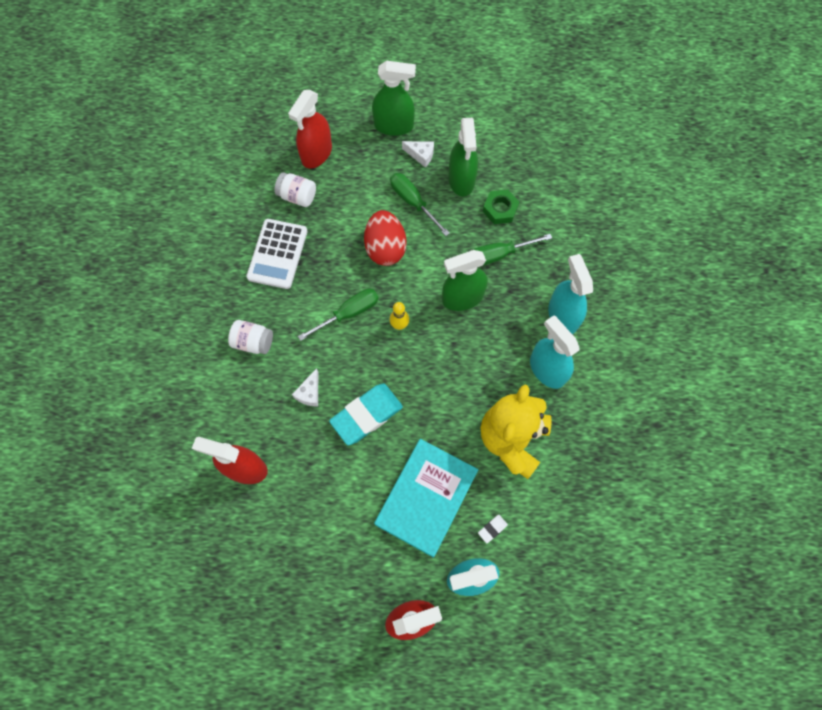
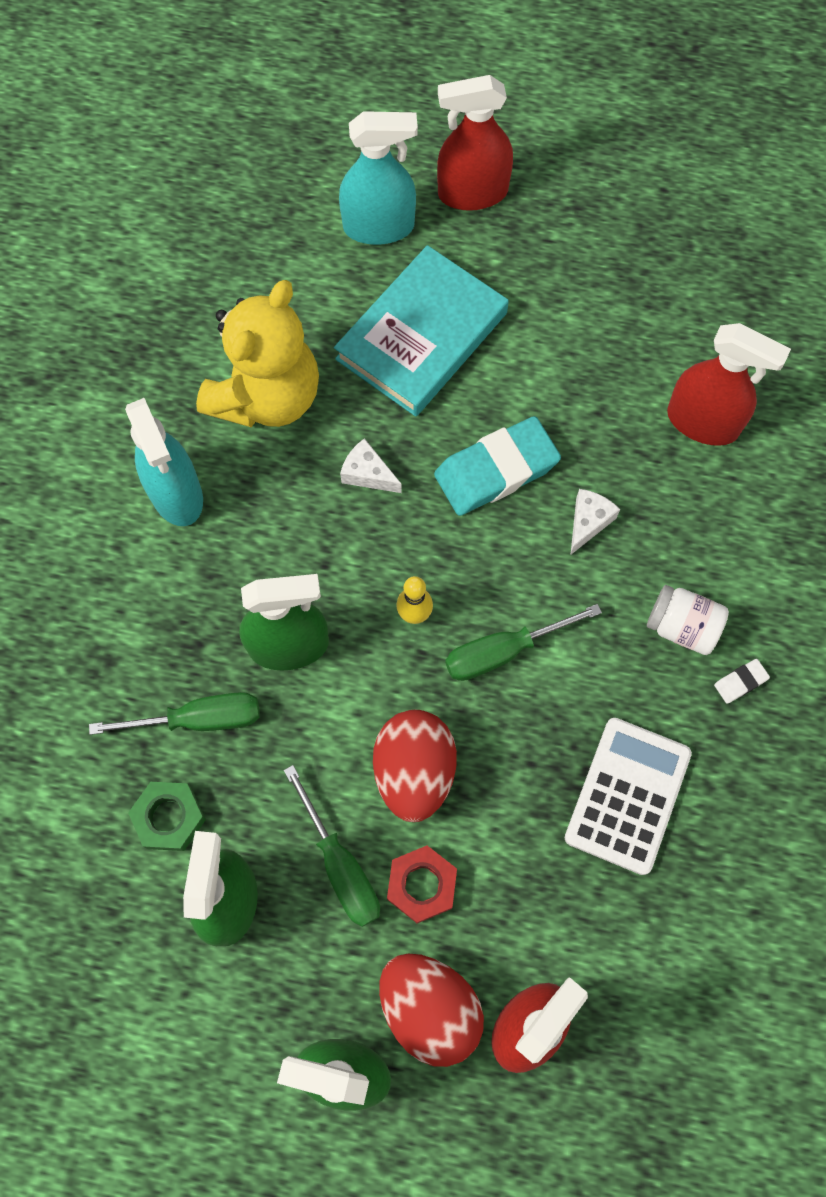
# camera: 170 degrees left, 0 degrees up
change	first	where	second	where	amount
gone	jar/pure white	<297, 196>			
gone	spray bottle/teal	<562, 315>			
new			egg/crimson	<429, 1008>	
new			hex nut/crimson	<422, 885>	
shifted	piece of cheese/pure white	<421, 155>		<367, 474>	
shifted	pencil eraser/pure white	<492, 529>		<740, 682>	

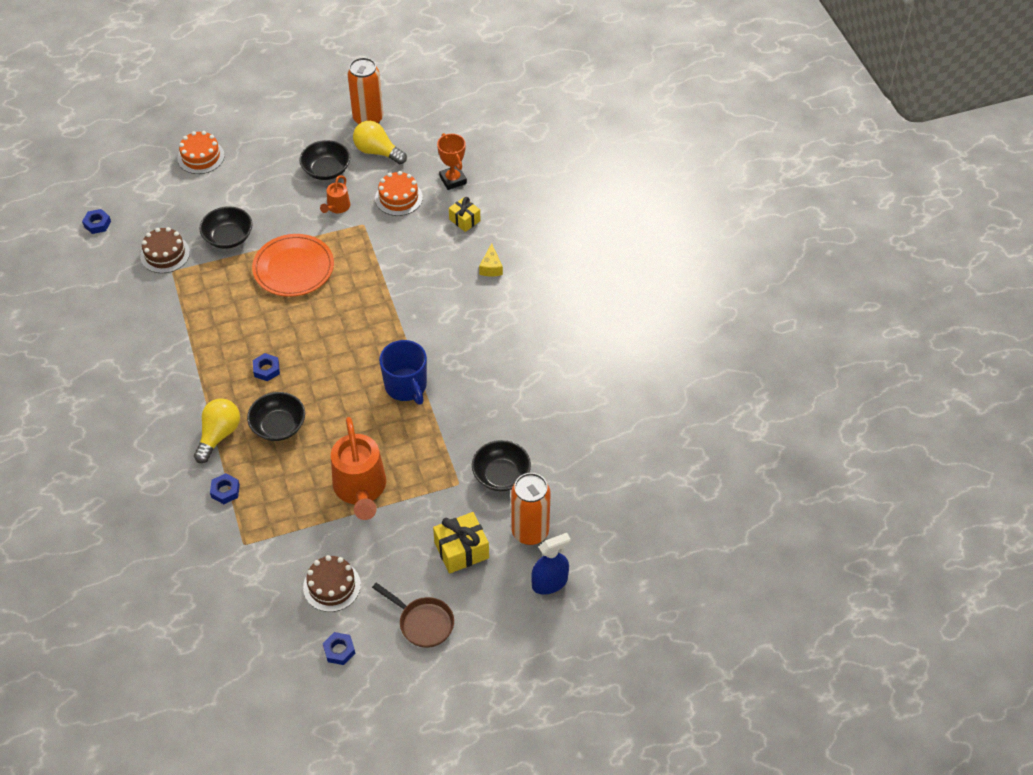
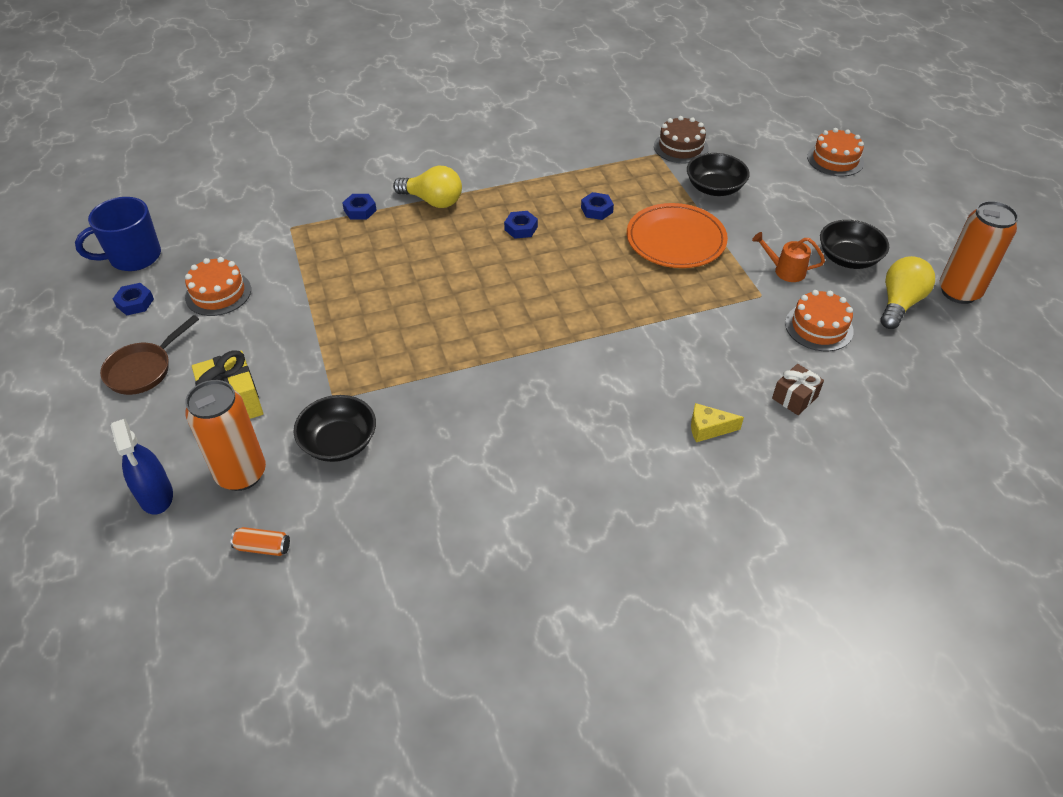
# camera: 90 degrees right, 5 degrees down
change	first	where	second	where	amount
gone	serving bowl/ebony	<278, 426>			
gone	watering can/orange-coloured	<360, 490>			
gone	prize cup/orange-coloured	<453, 180>			
new			can/orange-coloured	<263, 547>	
shifted	hex nut/cobalt	<97, 224>		<597, 210>	
shifted	tea mug/cobalt	<406, 386>		<133, 257>	
repainted	gateau/russet	<332, 586>	gateau/orange-coloured	<218, 293>	
repainted	wrapped gift/golden	<464, 220>	wrapped gift/russet	<795, 397>	

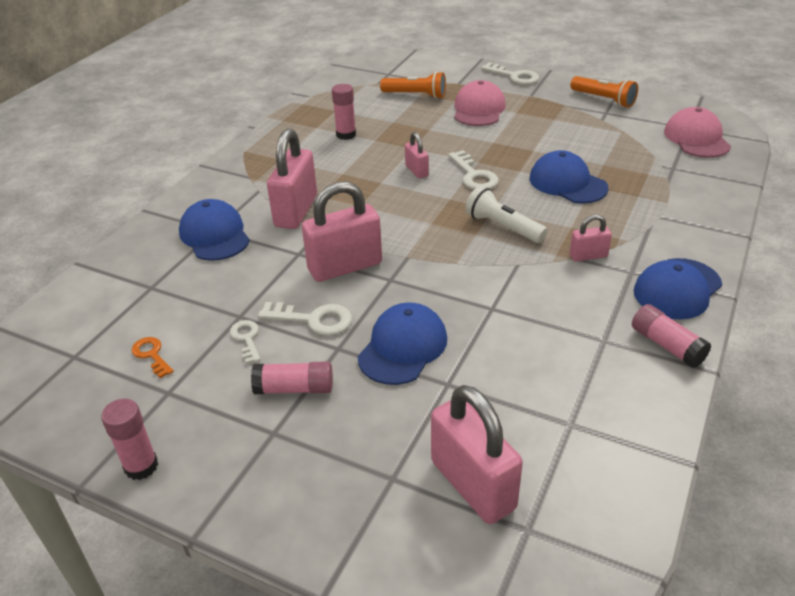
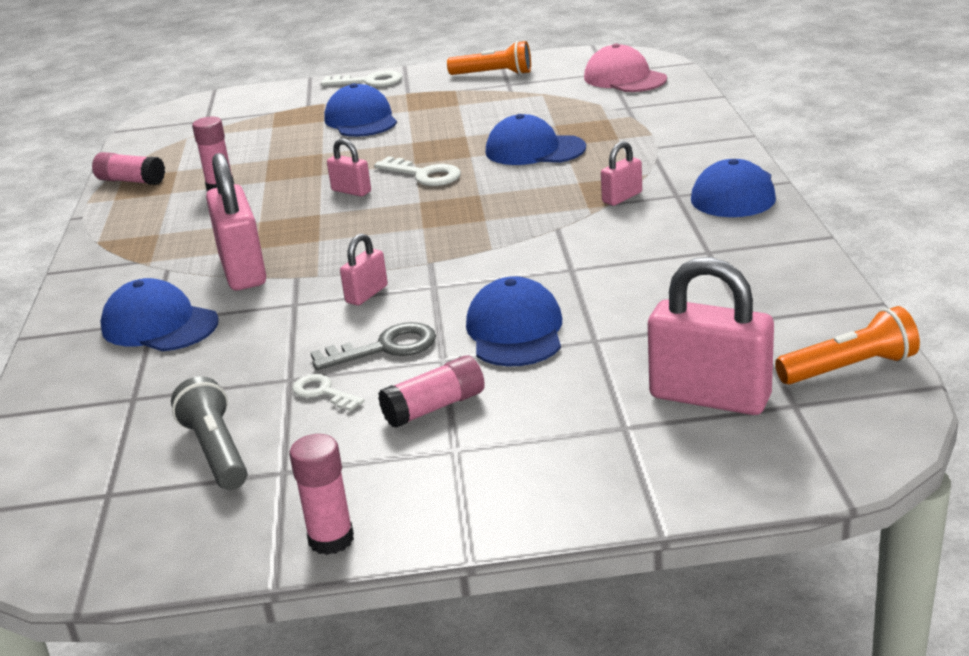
# camera: 30 degrees left, 10 degrees down
change	first	where	second	where	amount
gone	flashlight/pure white	<503, 227>			
shifted	flashlight/orange-coloured	<416, 95>		<849, 368>	
shifted	stick of glue/rose-pink	<667, 345>		<131, 181>	
swapped	door key/orange-coloured	<151, 355>	flashlight/grey	<216, 451>	
repainted	door key/pure white	<314, 320>	door key/grey	<385, 348>	
repainted	cap/rose-pink	<479, 109>	cap/cobalt	<361, 120>	
scaled	padlock/rose-pink	<345, 267>		<366, 294>	x0.51

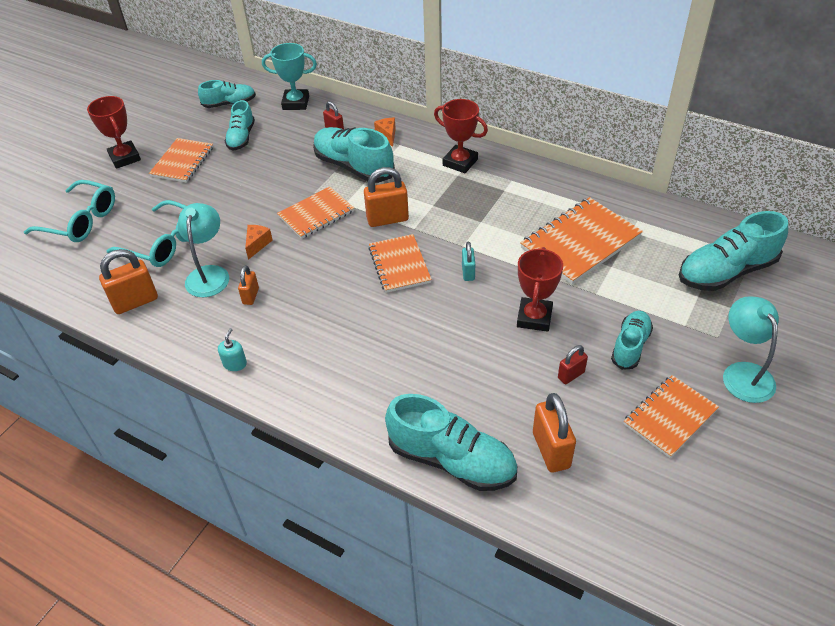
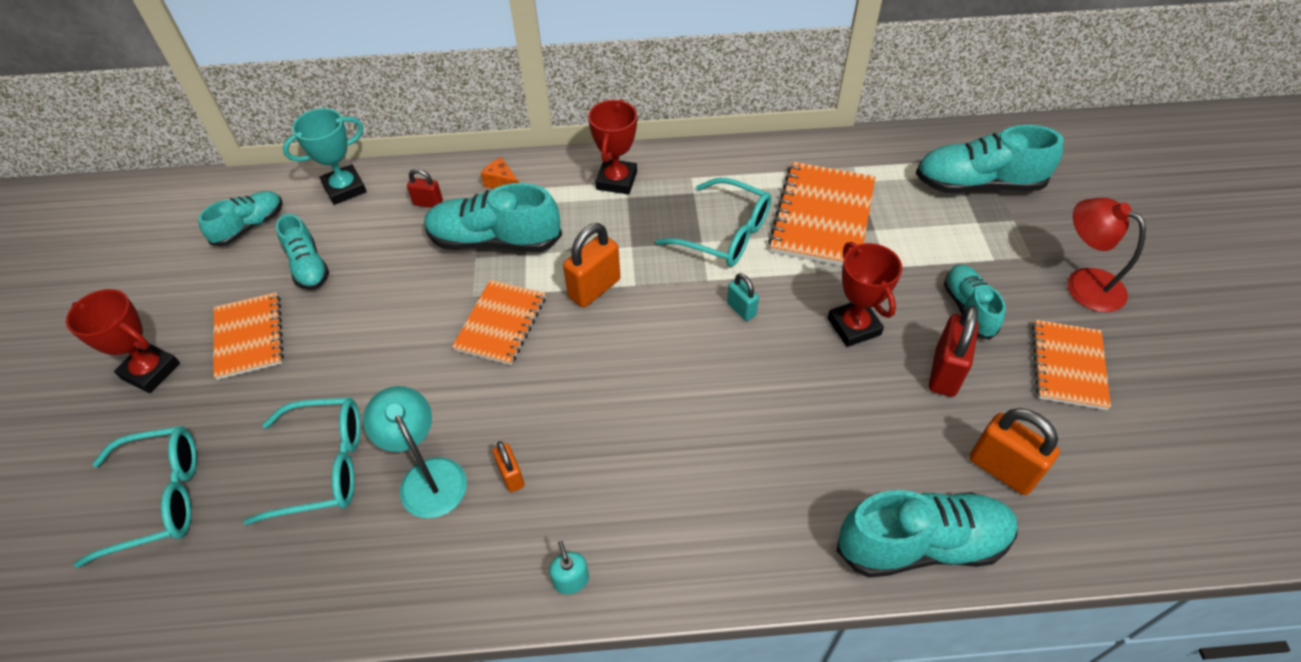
# camera: 35 degrees left, 5 degrees up
change	first	where	second	where	amount
gone	padlock/orange-coloured	<135, 302>			
gone	piece of cheese/orange-coloured	<257, 244>			
gone	notepad/orange-coloured	<399, 265>			
new			glasses/teal	<725, 234>	
repainted	lamp/teal	<743, 373>	lamp/crimson	<1084, 283>	
rotated	prize cup/crimson	<460, 162>		<616, 180>	75 degrees counterclockwise
rotated	sneaker/teal	<726, 272>		<978, 184>	60 degrees clockwise
scaled	padlock/crimson	<571, 375>		<945, 372>	x1.76

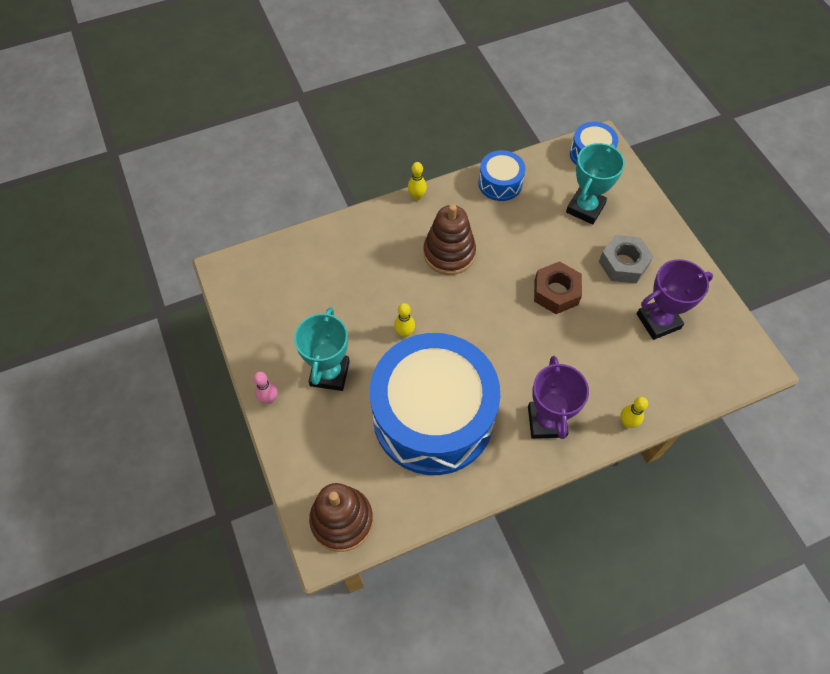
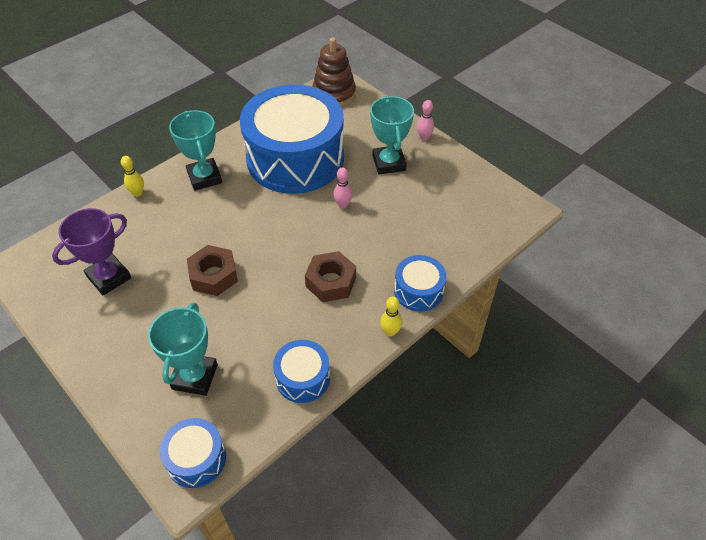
# camera: 160 degrees right, 10 degrees down
change	first	where	second	where	amount
gone	hex nut/grey	<623, 264>			
new			drum/cobalt	<418, 291>	
swapped	stacking rings/russet	<449, 253>	hex nut/russet	<331, 282>	
repainted	skittle/golden	<404, 333>	skittle/rose-pink	<343, 205>	
repainted	prize cup/purple	<546, 421>	prize cup/teal	<204, 177>	

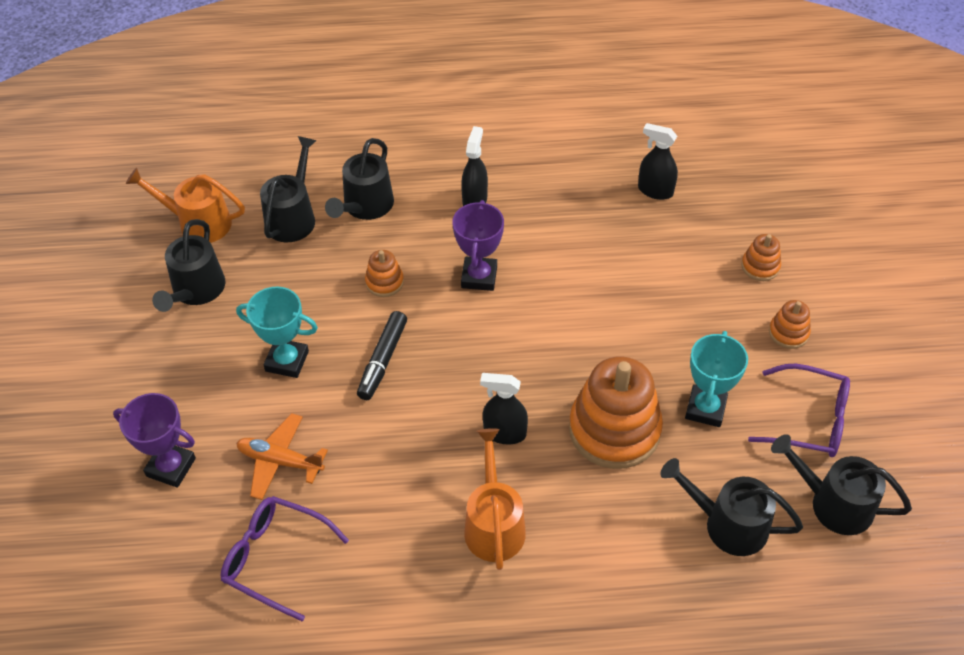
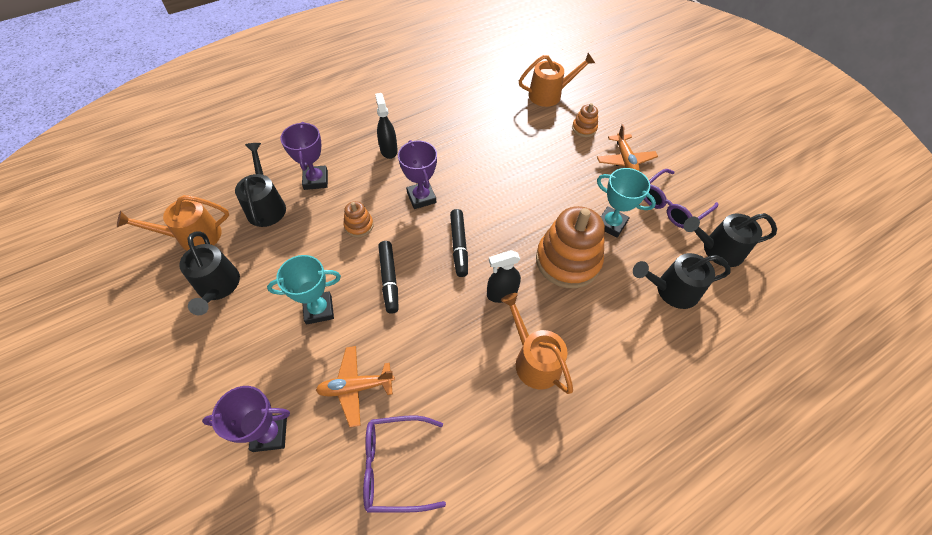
# camera: 30 degrees left, 5 degrees up
change	first	where	second	where	amount
gone	spray bottle/ebony	<655, 191>			
new			marker pen/ebony	<459, 246>	
new			watering can/orange-coloured	<549, 94>	
swapped	watering can/ebony	<365, 206>	prize cup/purple	<316, 180>	
swapped	stacking rings/orange-coloured	<788, 333>	aeroplane/orange-coloured	<625, 160>	
rotated	prize cup/teal	<705, 409>		<611, 224>	45 degrees counterclockwise
rotated	glasses/purple	<810, 420>		<671, 206>	150 degrees clockwise

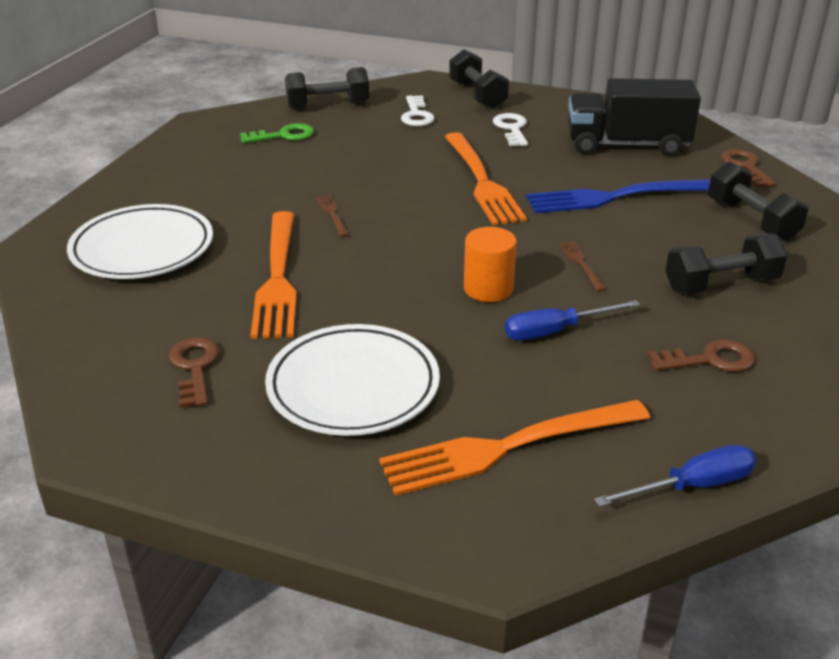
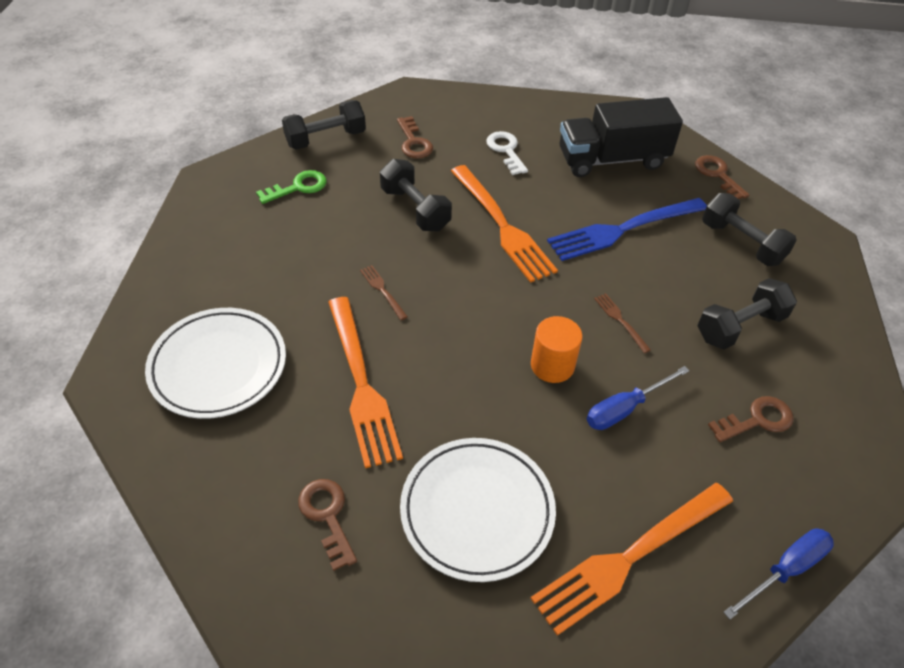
# camera: 15 degrees left, 15 degrees up
change	first	where	second	where	amount
shifted	dumbbell/ebony	<477, 96>		<415, 209>	
repainted	door key/pure white	<416, 115>	door key/russet	<414, 142>	

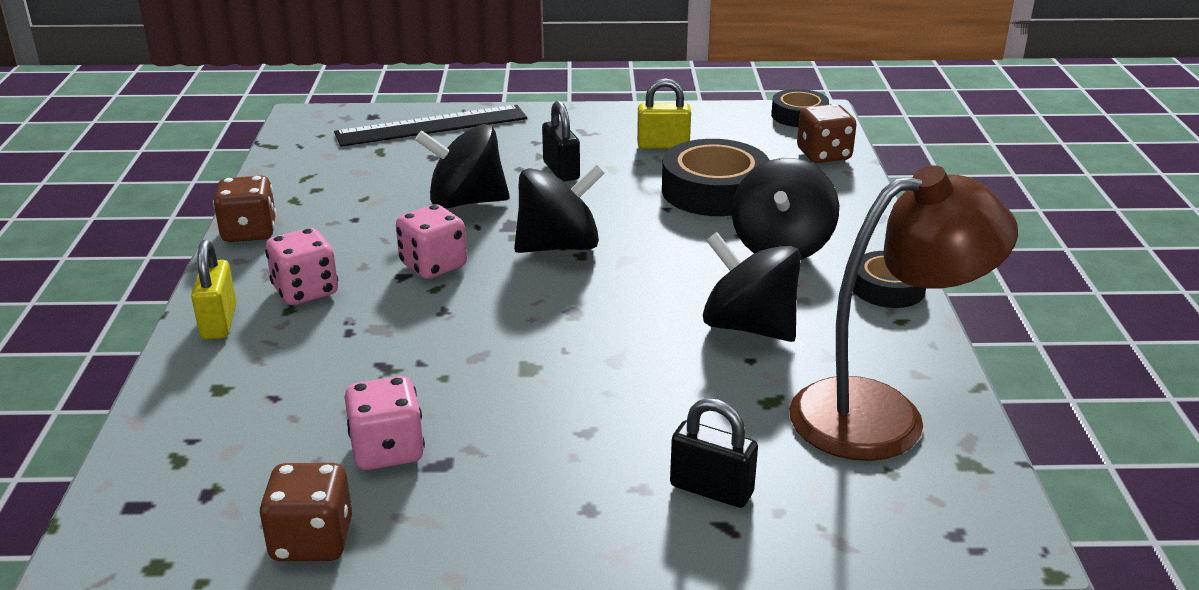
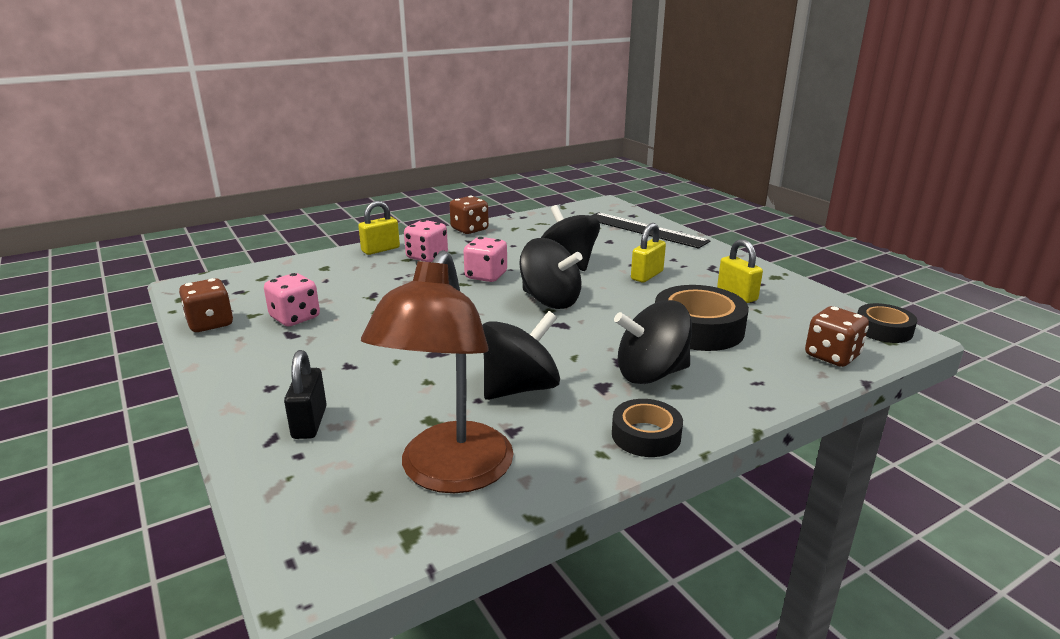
# camera: 60 degrees right, 5 degrees down
change	first	where	second	where	amount
repainted	padlock/ebony	<561, 170>	padlock/golden	<647, 275>	
rotated	toy top/ebony	<748, 327>		<520, 388>	45 degrees clockwise
rotated	lamp/russet	<882, 414>		<449, 474>	60 degrees clockwise

